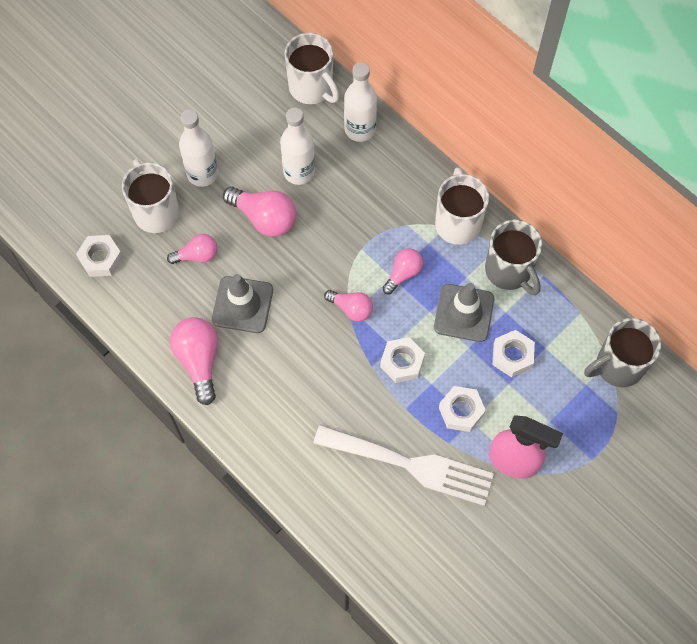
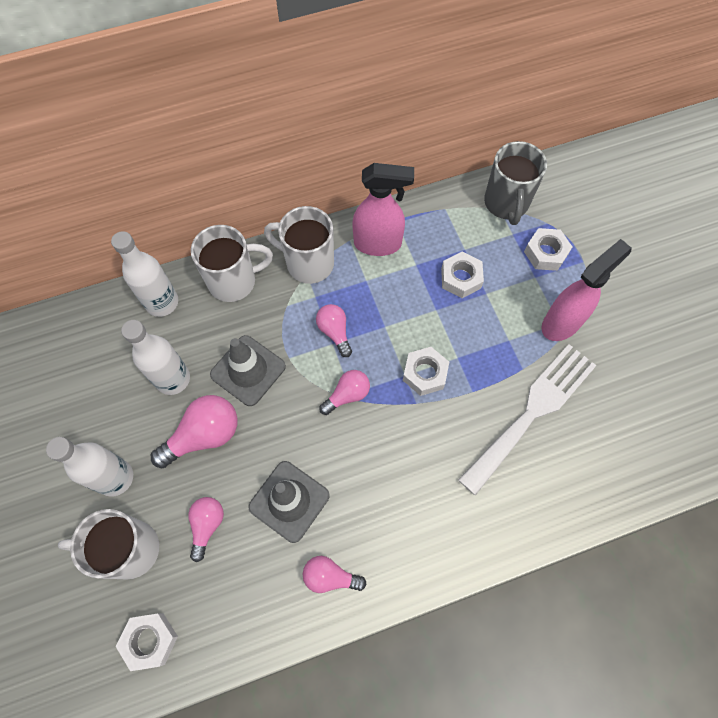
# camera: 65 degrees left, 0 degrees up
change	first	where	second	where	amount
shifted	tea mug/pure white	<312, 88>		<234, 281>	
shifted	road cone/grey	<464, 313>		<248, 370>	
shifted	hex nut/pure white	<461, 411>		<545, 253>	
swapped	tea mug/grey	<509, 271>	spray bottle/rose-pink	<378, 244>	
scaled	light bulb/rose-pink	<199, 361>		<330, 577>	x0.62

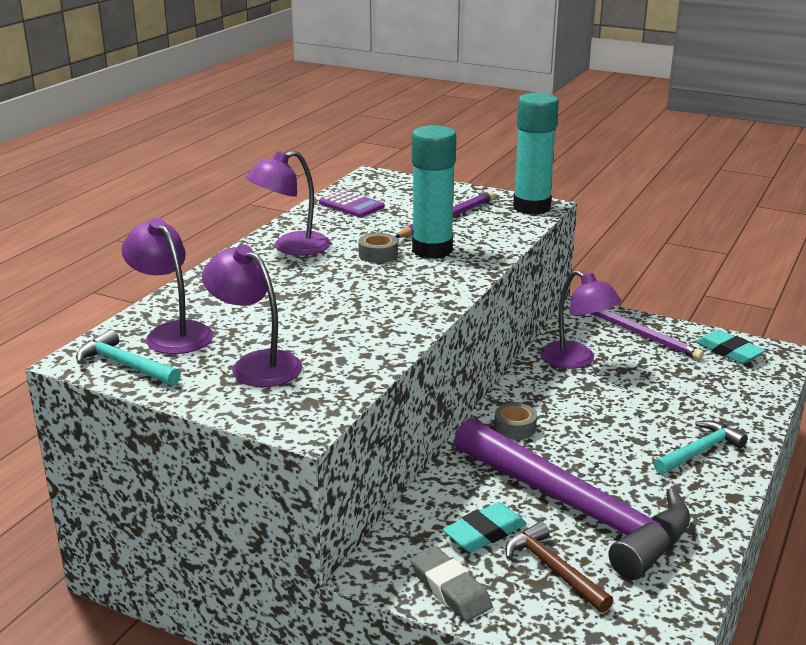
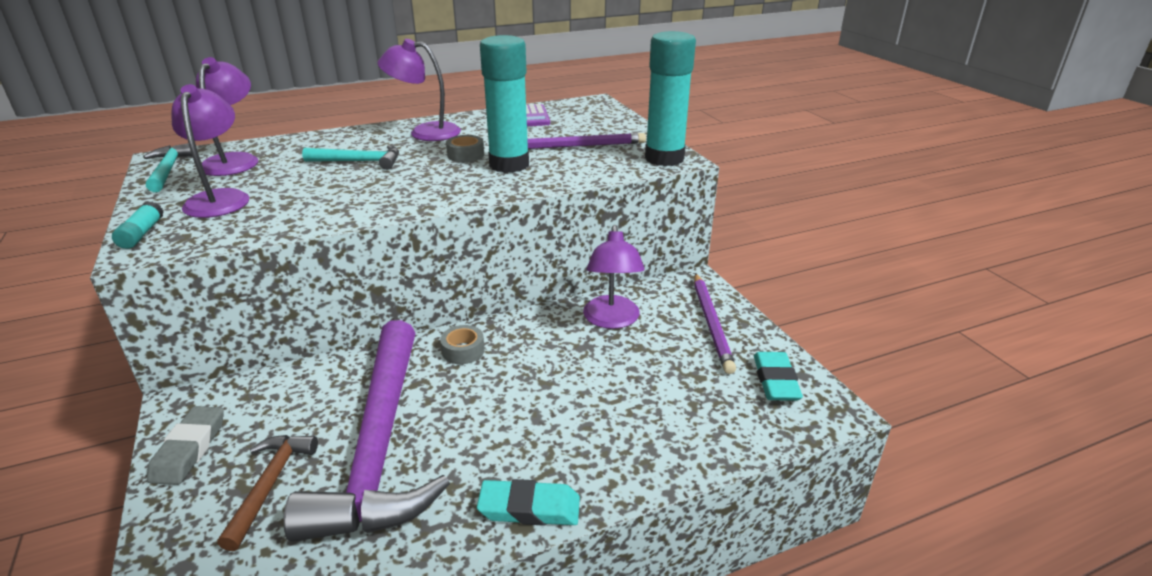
# camera: 40 degrees right, 5 degrees up
change	first	where	second	where	amount
new			stick of glue/teal	<142, 234>	
shifted	pencil eraser/teal	<484, 533>		<529, 508>	
shifted	hammer/teal	<700, 451>		<359, 162>	

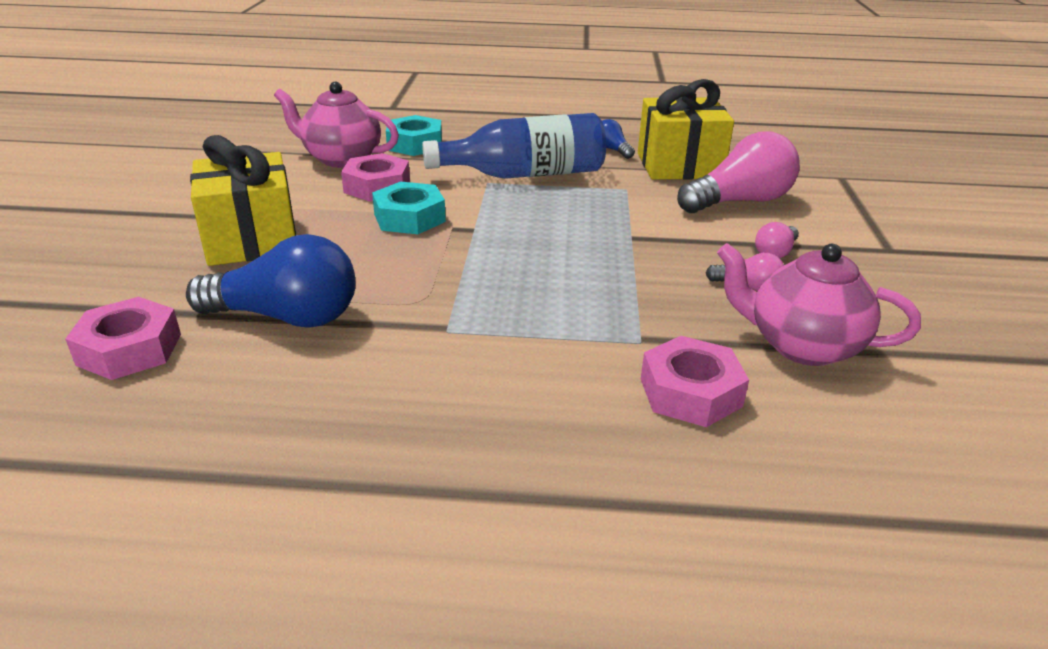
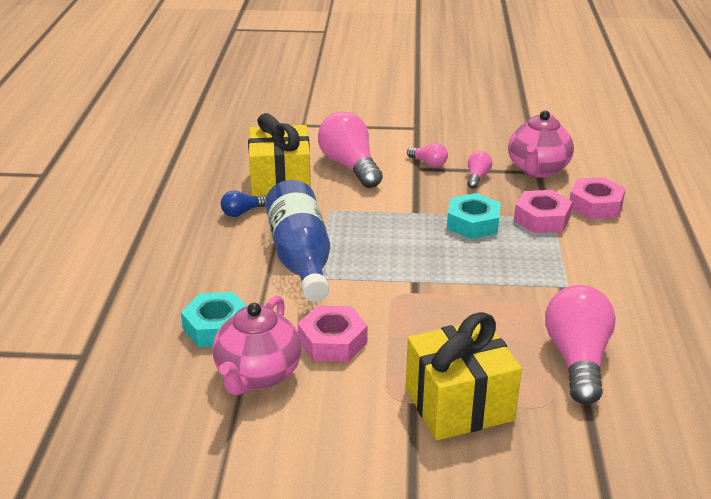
# camera: 90 degrees left, 0 degrees up
change	first	where	second	where	amount
shifted	hex nut/rose-pink	<129, 349>		<542, 218>	
shifted	hex nut/teal	<409, 218>		<473, 223>	
repainted	light bulb/cobalt	<286, 317>	light bulb/rose-pink	<577, 359>	

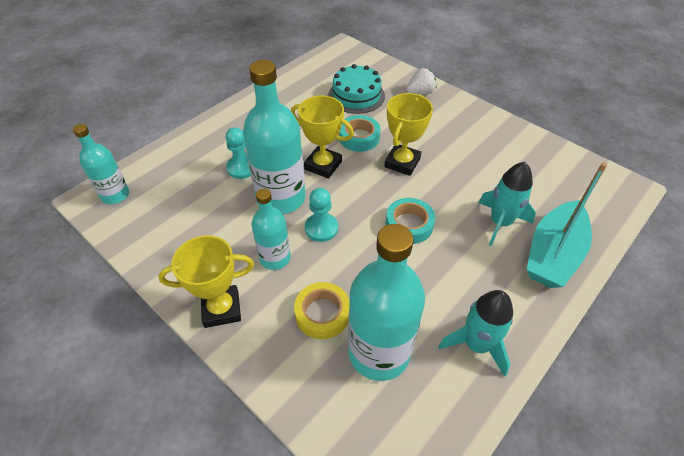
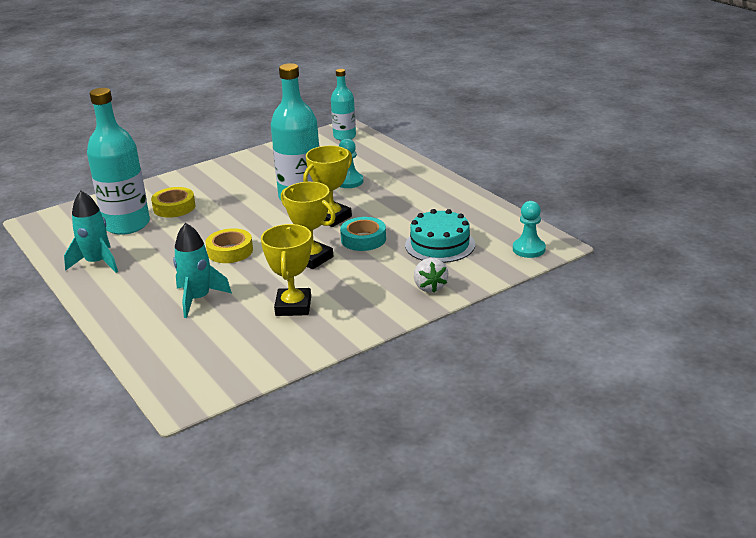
# camera: 105 degrees right, 20 degrees down
change	first	where	second	where	amount
gone	bottle/teal	<275, 258>			
gone	sailboat/teal	<553, 254>			
shifted	prize cup/golden	<221, 309>		<293, 306>	
shifted	game pawn/teal	<321, 228>		<528, 249>	
repainted	sticky tape/teal	<409, 225>	sticky tape/golden	<230, 251>	

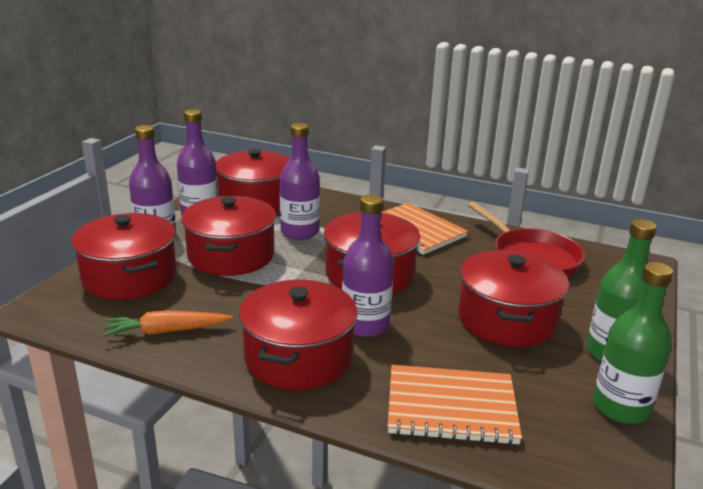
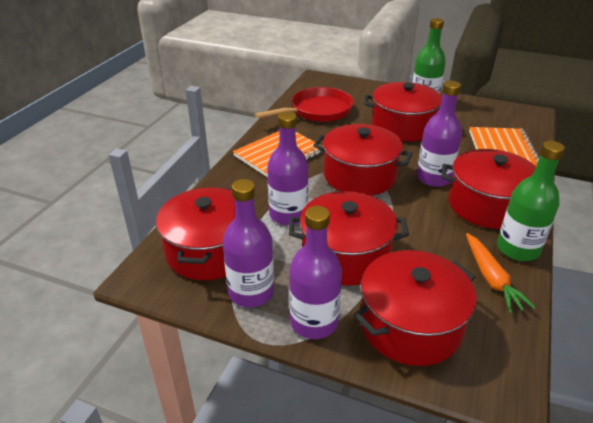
# camera: 90 degrees left, 10 degrees up
change	first	where	second	where	amount
shifted	bottle/green	<620, 407>		<517, 249>	

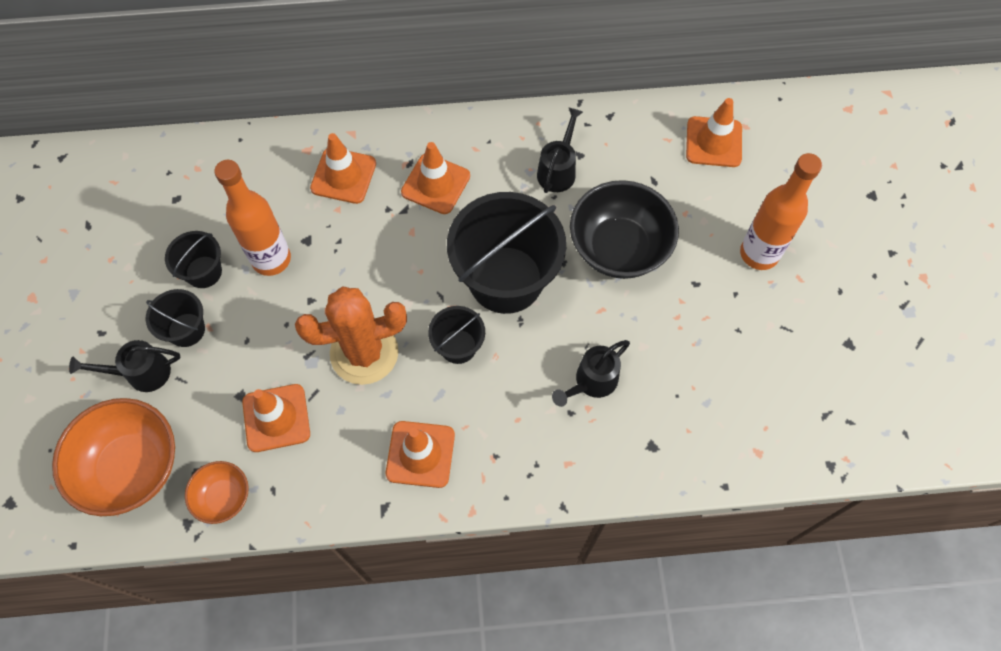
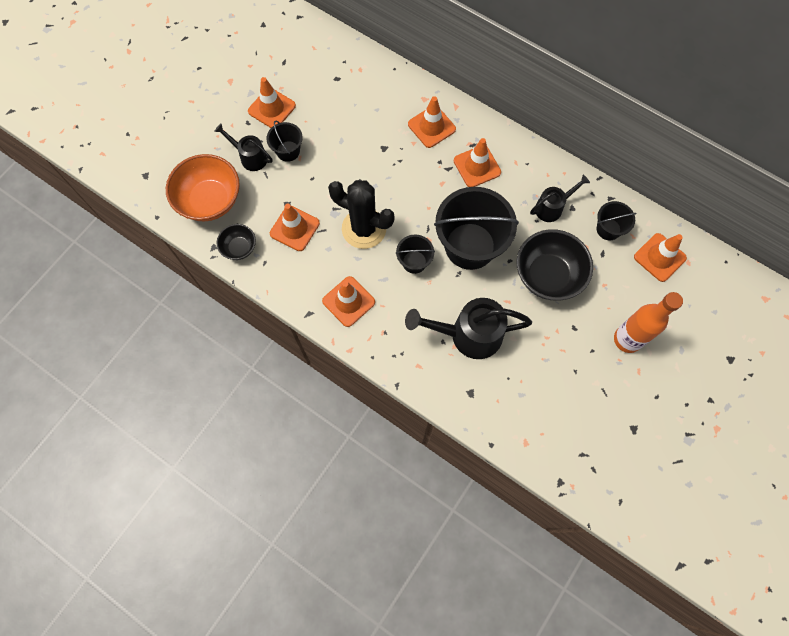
# camera: 40 degrees right, 5 degrees up
change	first	where	second	where	amount
gone	bottle/orange-coloured	<271, 259>			
new			road cone/orange-coloured	<271, 108>	
shifted	pail/ebony	<204, 272>		<608, 229>	
repainted	serving bowl/orange-coloured	<223, 497>	serving bowl/ebony	<239, 248>	
repainted	cactus/orange-coloured	<364, 353>	cactus/ebony	<364, 228>	
scaled	watering can/ebony	<591, 382>		<468, 335>	x1.76

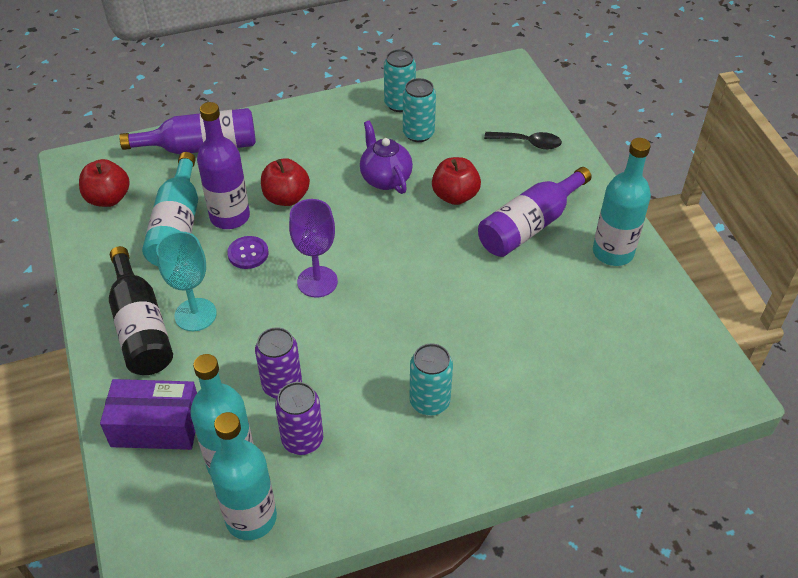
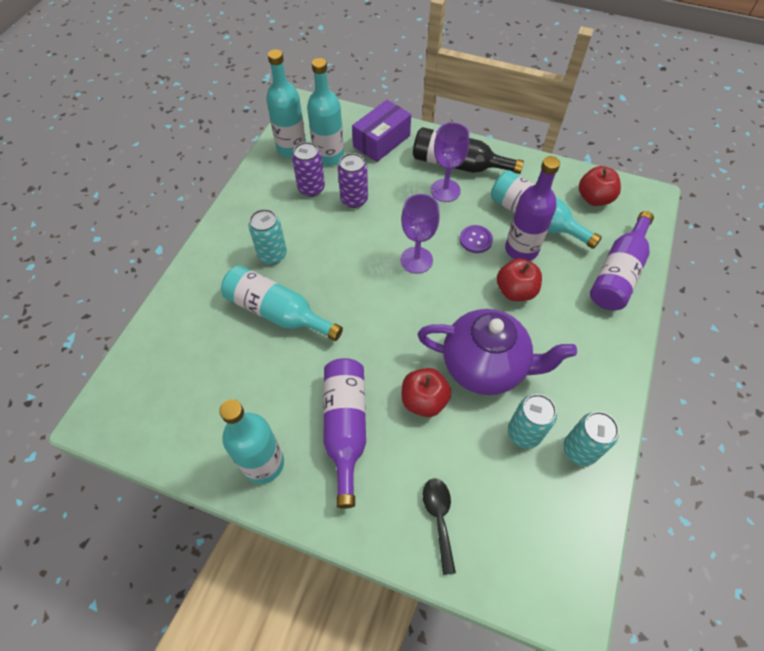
# camera: 130 degrees right, 10 degrees up
change	first	where	second	where	amount
new			bottle/teal	<277, 312>	
repainted	wine glass/teal	<195, 315>	wine glass/purple	<445, 190>	
rotated	teaspoon/ebony	<528, 143>		<439, 518>	120 degrees clockwise
scaled	china teapot/purple	<385, 179>		<485, 366>	x1.64

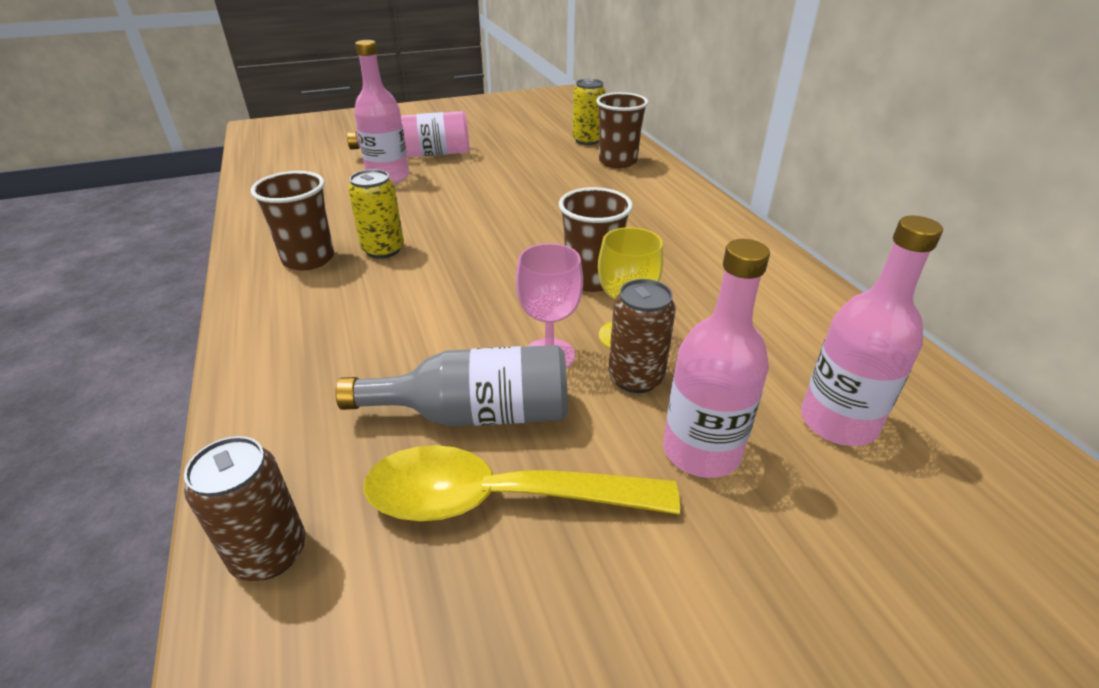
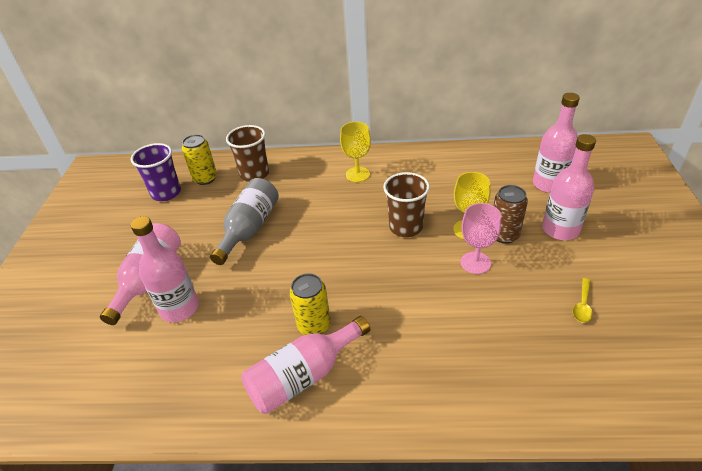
# camera: 65 degrees left, 5 degrees up
change	first	where	second	where	amount
gone	can/russet	<269, 553>			
new			cup/purple	<166, 193>	
new			wine glass/golden	<357, 174>	
shifted	bottle/grey	<476, 414>		<249, 229>	
swapped	cup/russet	<308, 259>	bottle/rose-pink	<303, 376>	
scaled	teaspoon/golden	<498, 499>		<582, 305>	x0.40

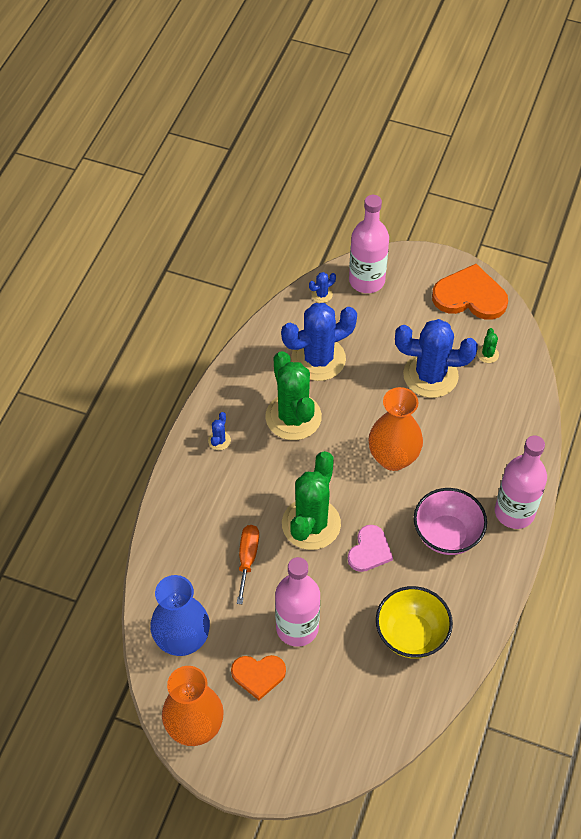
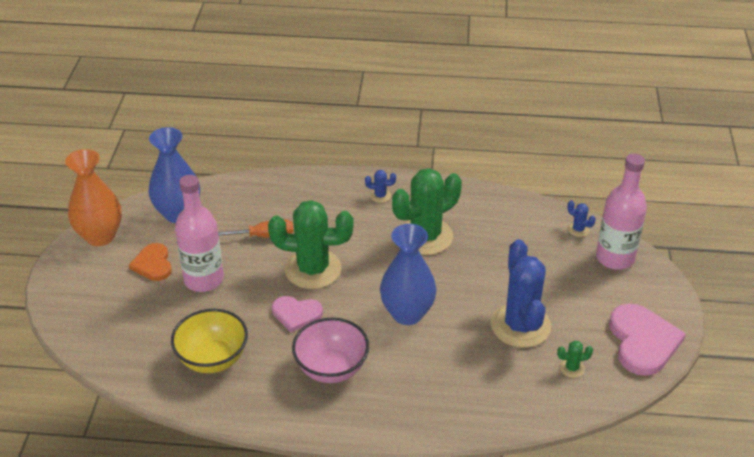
# camera: 75 degrees right, 15 degrees down
change	first	where	second	where	amount
gone	cactus/cobalt	<318, 359>			
gone	bottle/rose-pink	<514, 512>			
repainted	vase/orange-coloured	<393, 458>	vase/cobalt	<407, 313>	
repainted	love heart/orange-coloured	<470, 296>	love heart/rose-pink	<643, 341>	

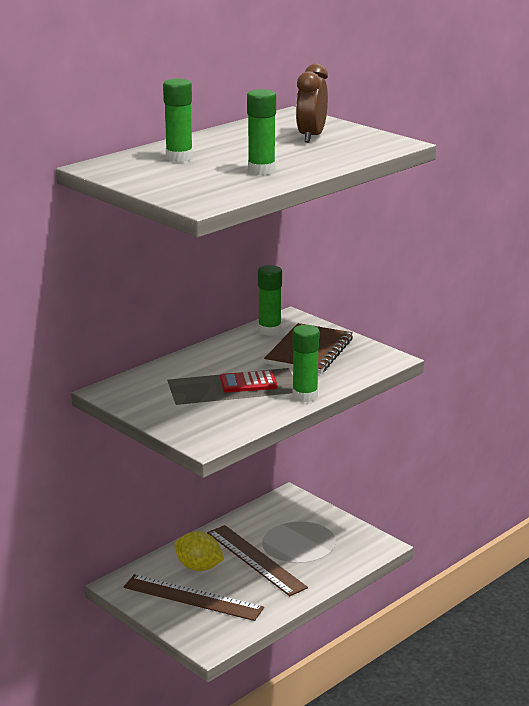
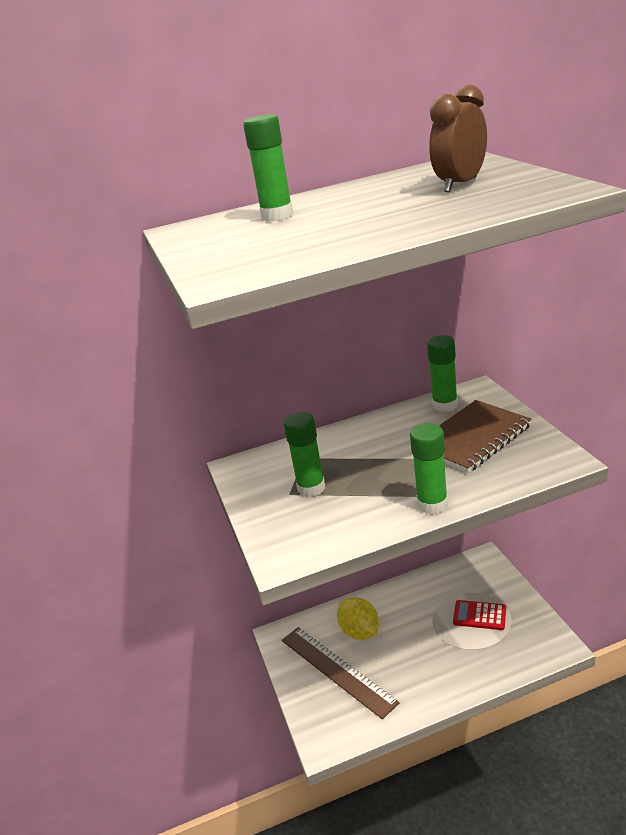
# camera: 30 degrees right, 5 degrees up
change	first	where	second	where	amount
gone	ruler/russet	<255, 560>			
shifted	calculator/crimson	<248, 383>		<479, 615>	
shifted	stick of glue/green	<261, 170>		<311, 488>	

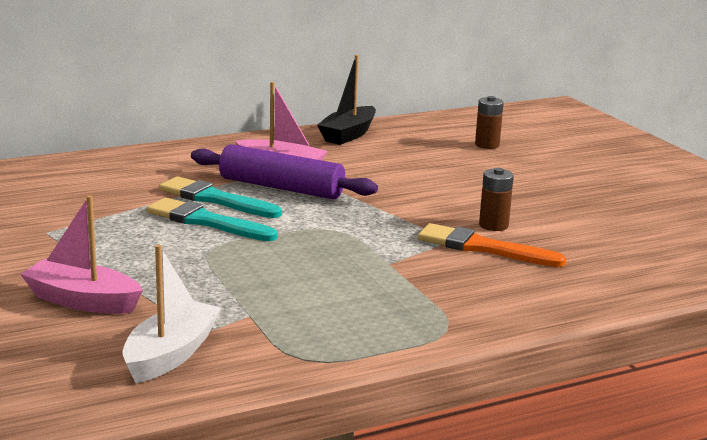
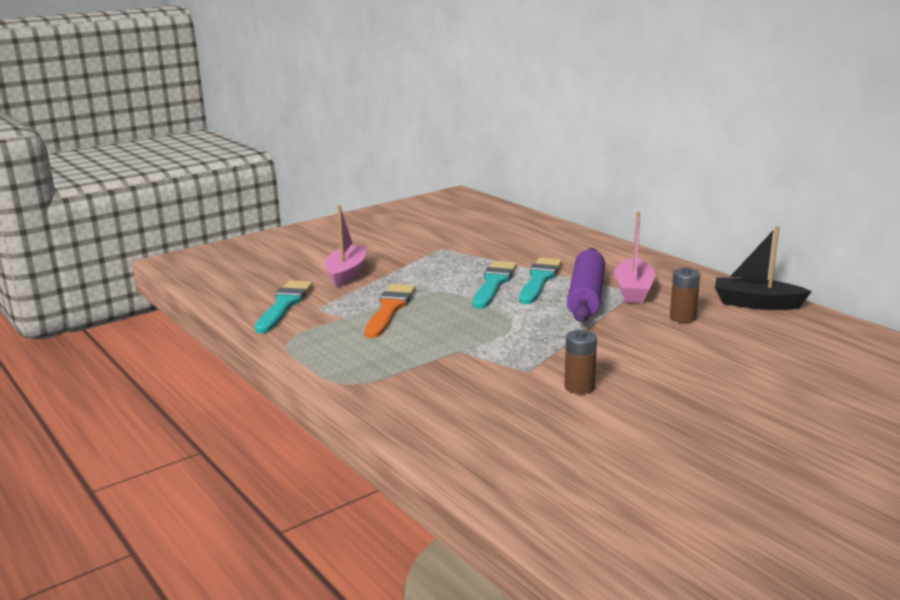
# camera: 80 degrees right, 0 degrees up
change	first	where	second	where	amount
shifted	brush/orange-coloured	<483, 248>		<390, 309>	
shifted	power cell/russet	<487, 145>		<682, 318>	
swapped	sailboat/pure white	<171, 354>	brush/teal	<284, 305>	

